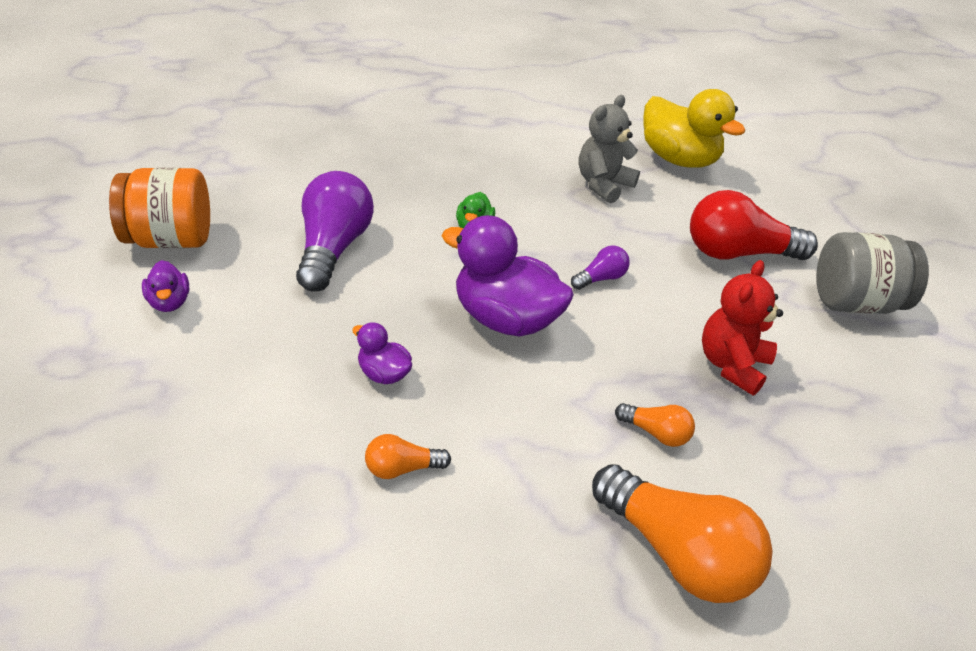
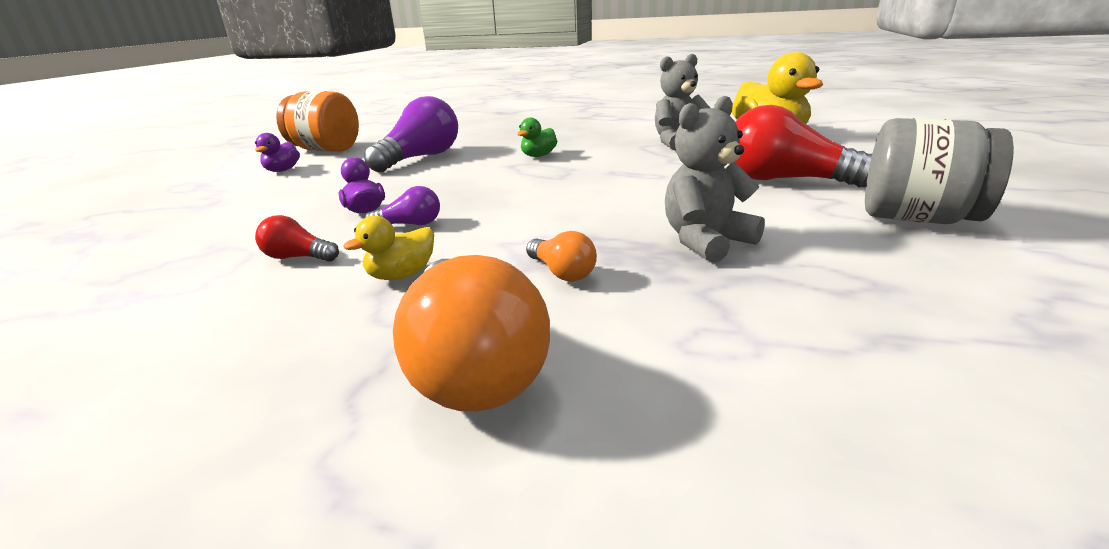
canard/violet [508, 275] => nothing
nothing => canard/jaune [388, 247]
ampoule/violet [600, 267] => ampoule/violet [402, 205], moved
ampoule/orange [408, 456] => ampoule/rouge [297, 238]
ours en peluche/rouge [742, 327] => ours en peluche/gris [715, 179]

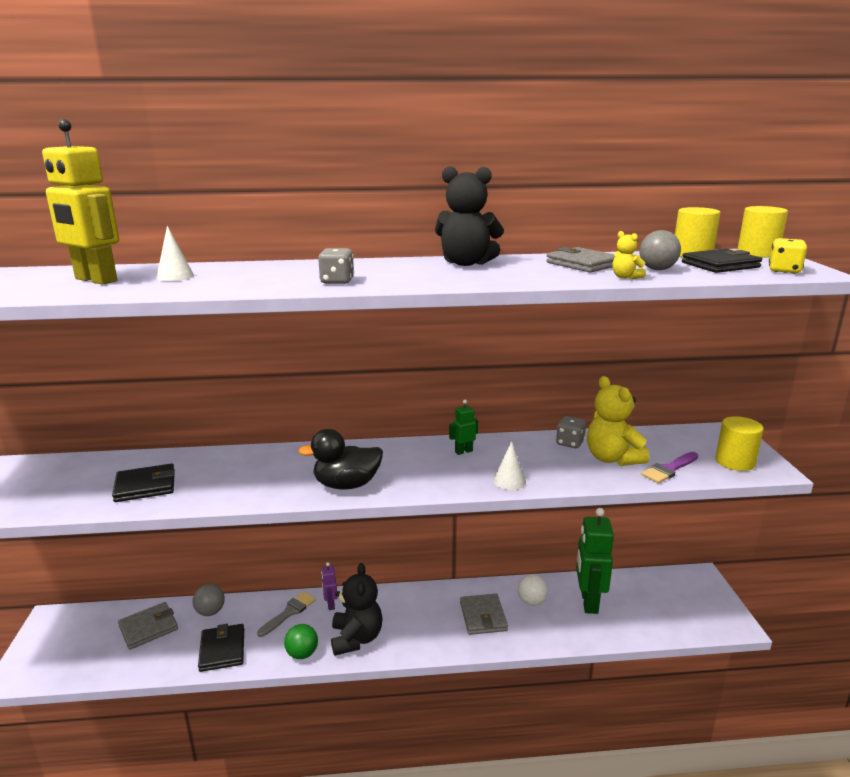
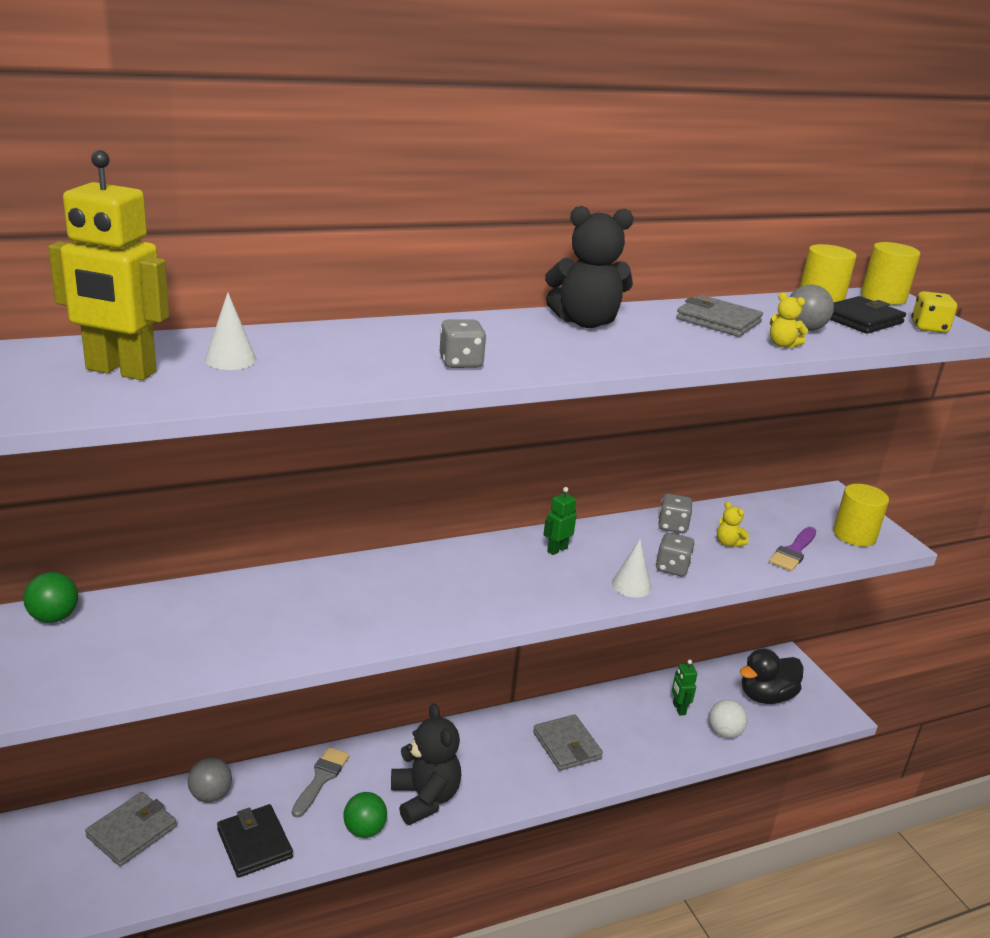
portefeuille/noir [143, 483] => nothing
robot/violet [329, 586] => nothing
nothing => balle/vert [50, 597]
nothing => dé/gris [675, 554]
canard/noir [340, 459] => canard/noir [772, 676], moved
balle/blanc [533, 590] => balle/blanc [728, 719], moved
robot/vert [595, 561] => robot/vert [684, 688], x0.47
ours en peluche/jaune [618, 421] => ours en peluche/jaune [733, 524], x0.45

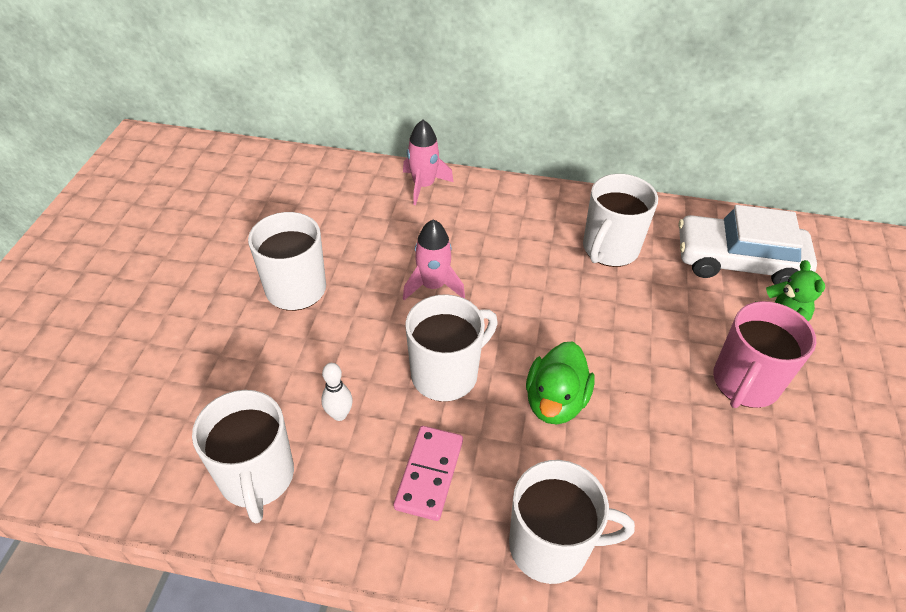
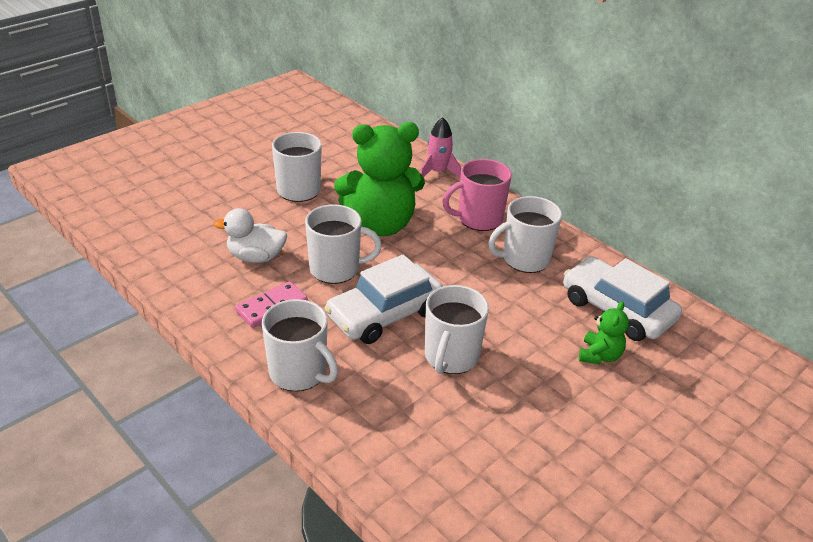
tasse/blanc [243, 457] => tasse/blanc [457, 329], moved
tasse/rose [764, 354] => tasse/rose [477, 195], moved
quille/blanc [337, 392] => canard/blanc [250, 235]
fusée/rose [434, 259] => ours en peluche/vert [379, 179]
canard/vert [560, 383] => voiture/blanc [384, 299]

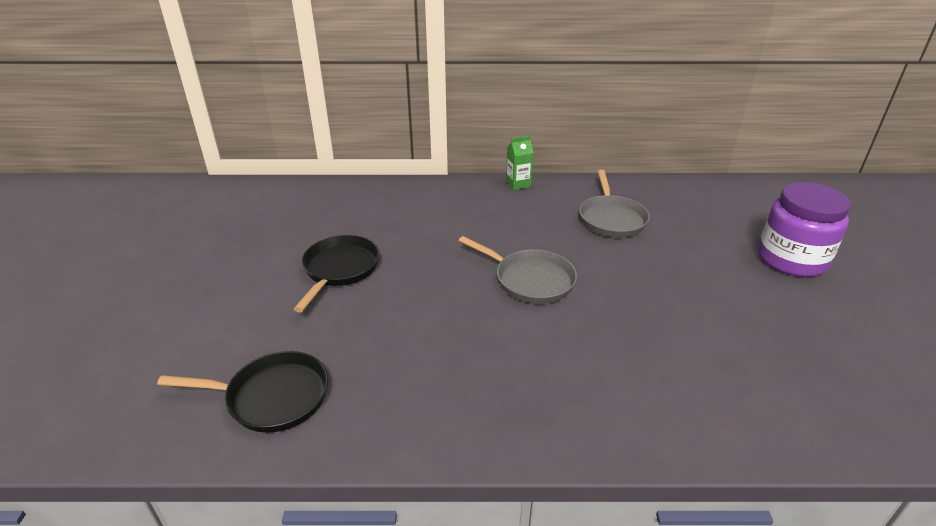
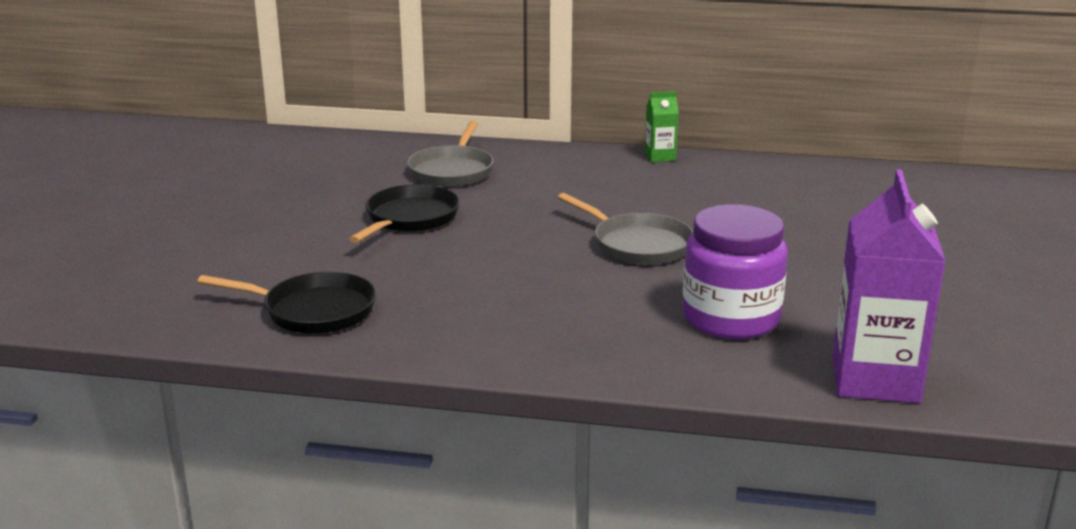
nothing => brique de lait/violet [889, 286]
poêle/gris [614, 204] => poêle/gris [450, 154], moved
bocal/violet [804, 229] => bocal/violet [735, 271], moved

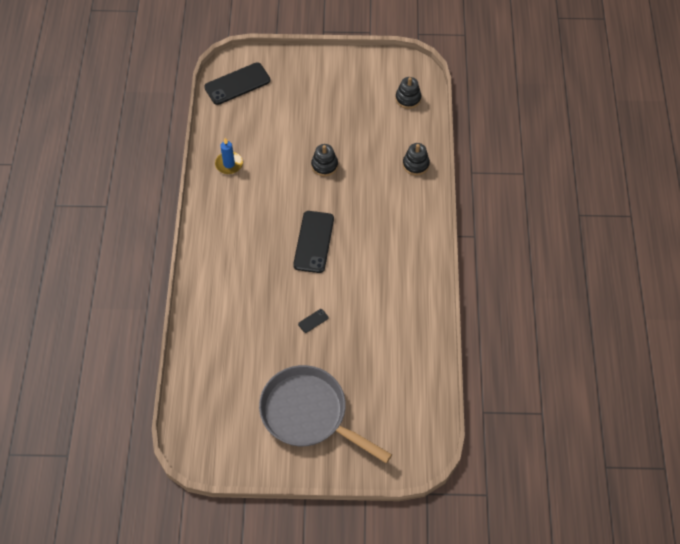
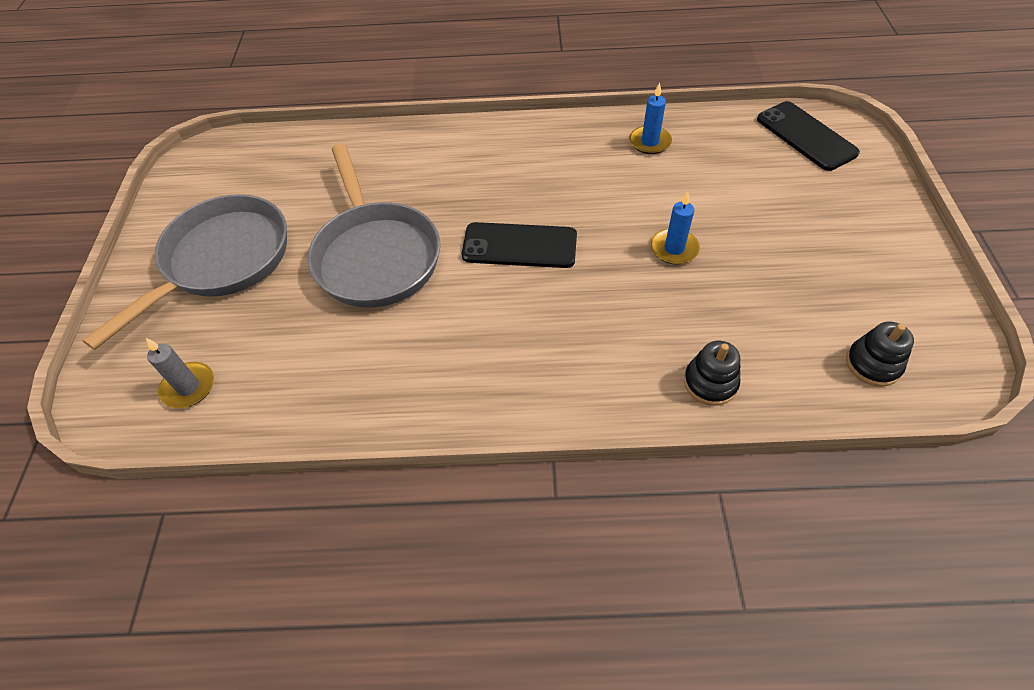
nothing => bougie/gris [180, 373]
téléphone/noir [313, 321] => poêle/gris [373, 226]
jouet à empiler/noir [324, 160] => bougie/bleu [675, 228]

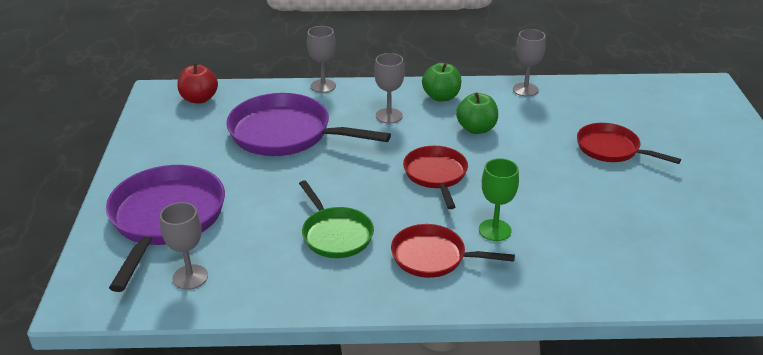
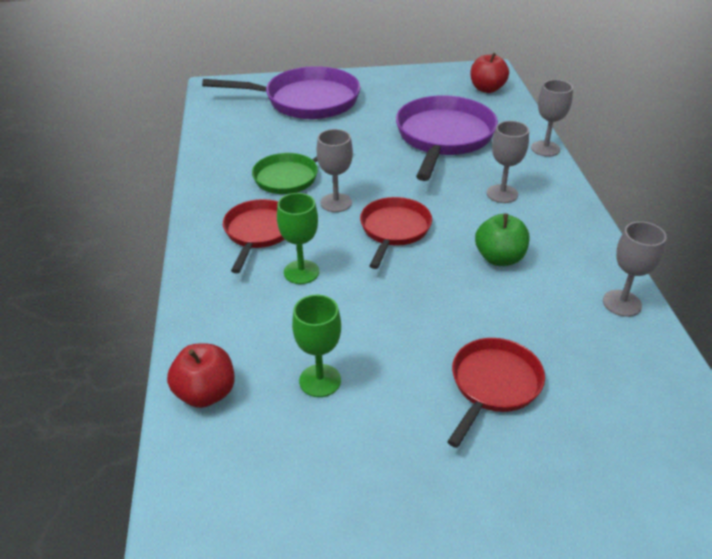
pomme/vert [441, 82] => nothing
nothing => pomme/rouge [201, 376]
nothing => verre à pied/vert [316, 346]
verre à pied/gris [184, 246] => verre à pied/gris [335, 170], moved
poêle/rouge [435, 177] => poêle/rouge [396, 233], 60 degrees counterclockwise

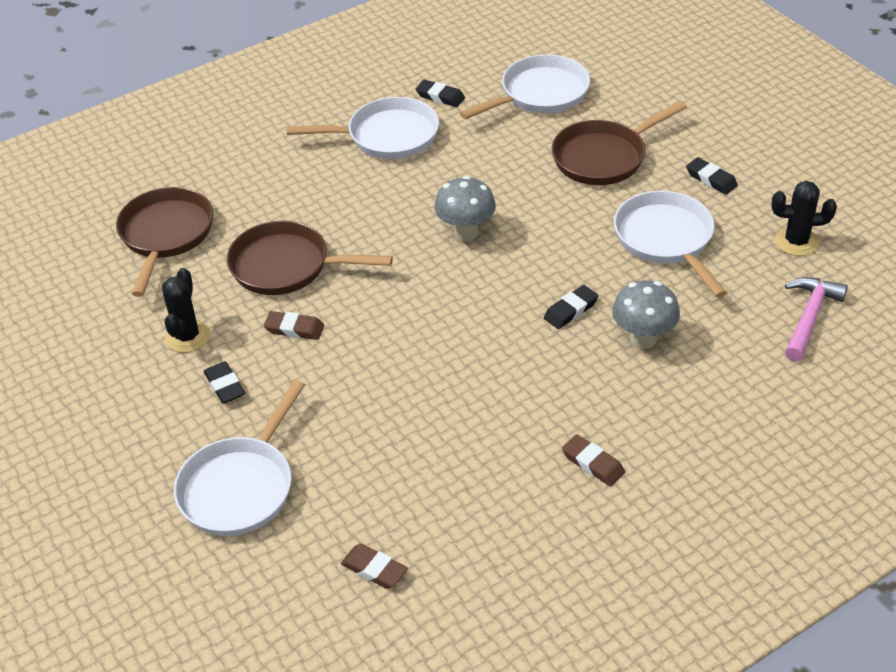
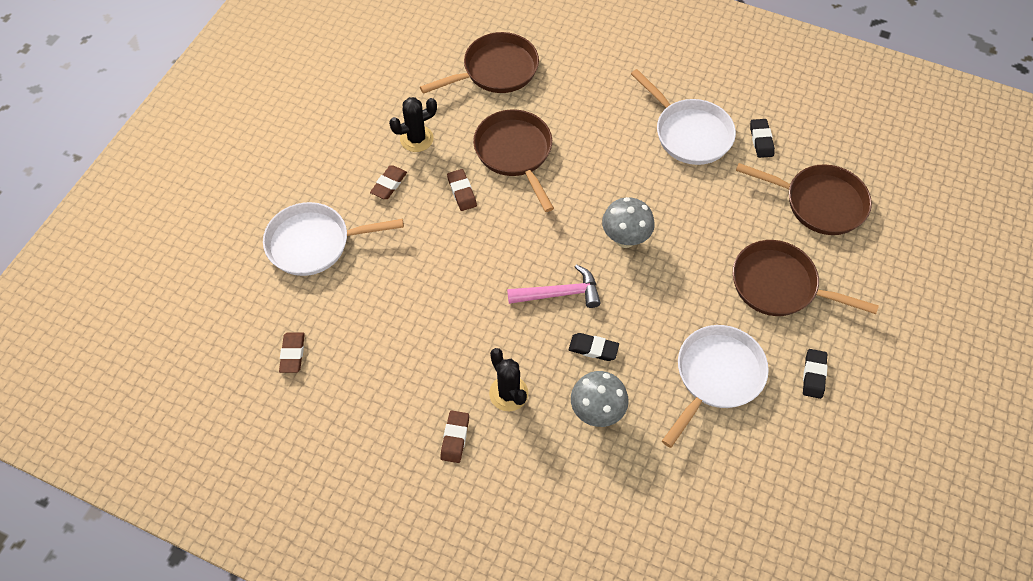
cactus/noir [804, 218] => cactus/noir [508, 379], moved
marteau/rose [816, 319] => marteau/rose [554, 286], moved
gomme/noir [224, 382] => gomme/marron [388, 182]
poêle/blanc [525, 86] => poêle/marron [804, 199]

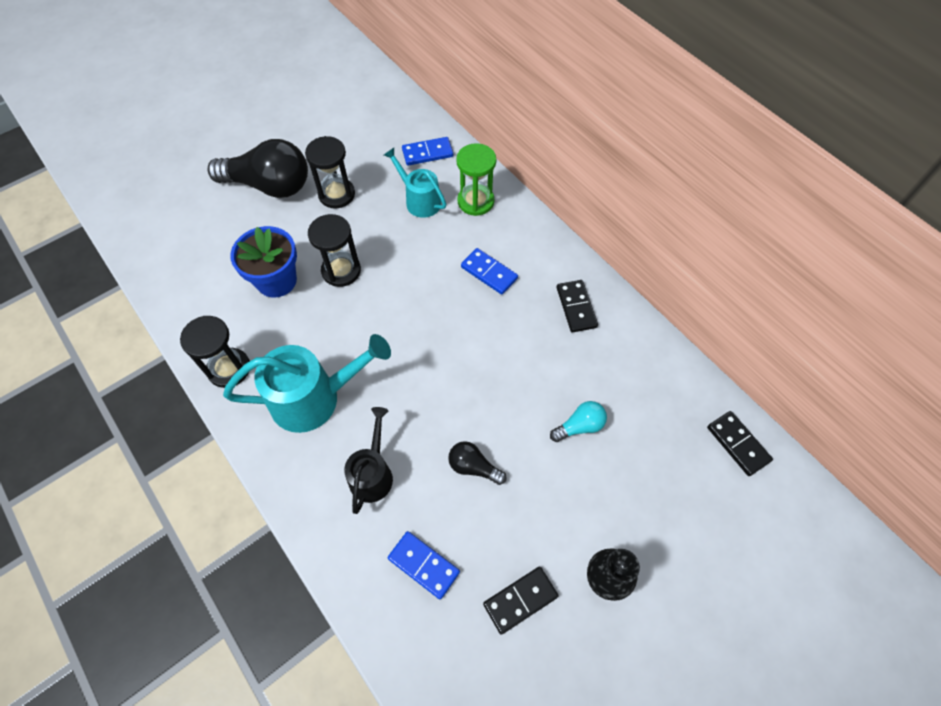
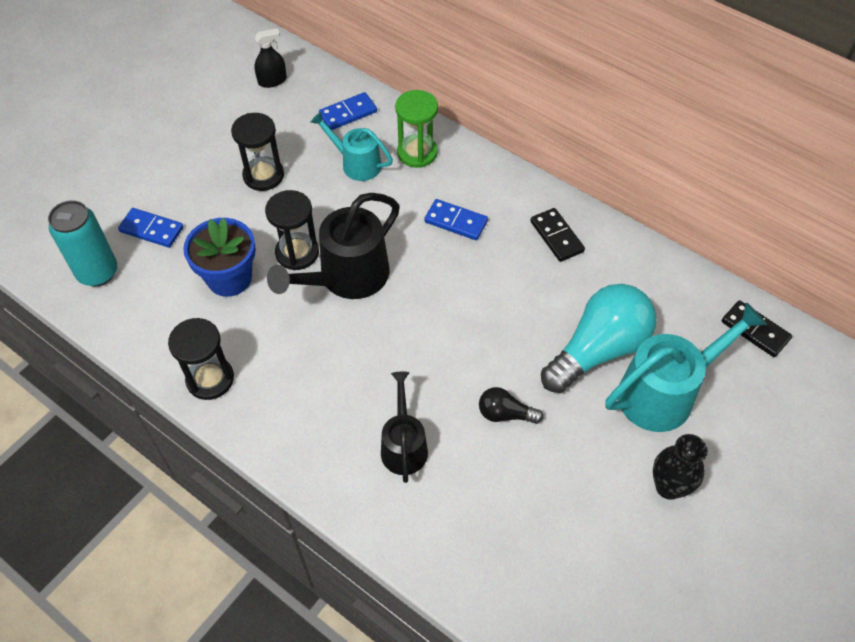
ampoule/noir [258, 168] => nothing
domino/noir [520, 601] => nothing
nothing => canette/turquoise [82, 243]
nothing => vaporisateur/noir [270, 58]
nothing => arrosoir/noir [333, 246]
arrosoir/turquoise [307, 383] => arrosoir/turquoise [686, 367], moved
domino/bleu [424, 565] => domino/bleu [150, 228], moved
ampoule/turquoise [578, 421] => ampoule/turquoise [599, 338], x2.14

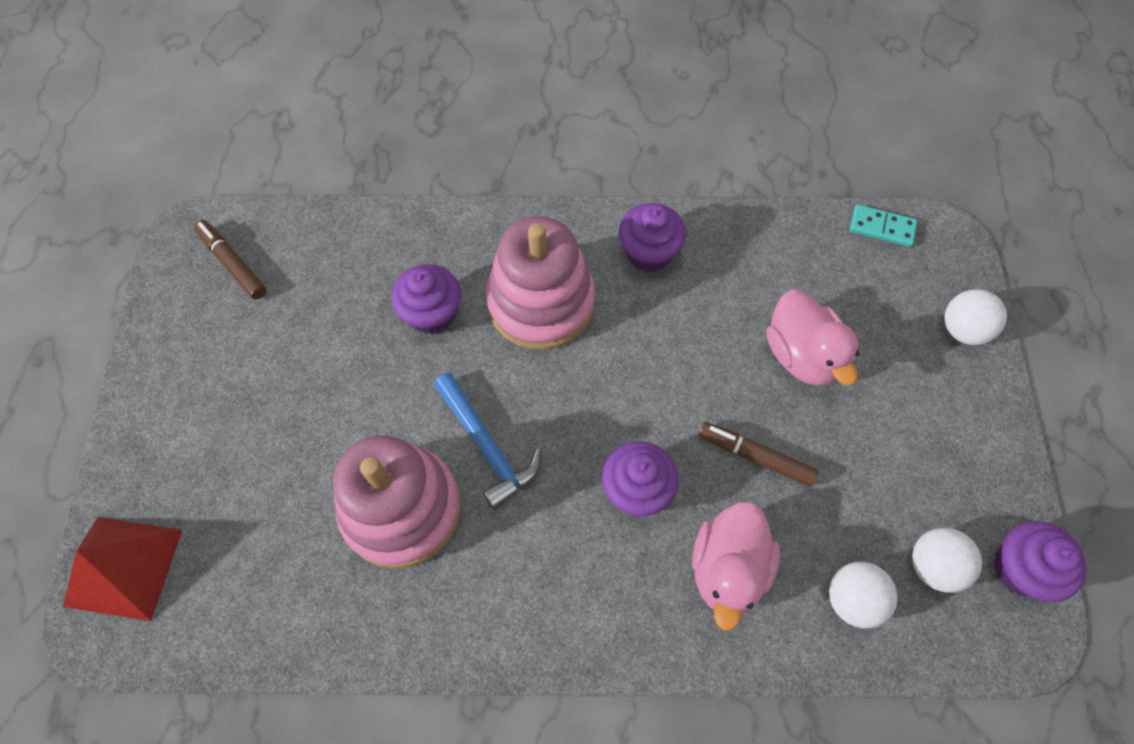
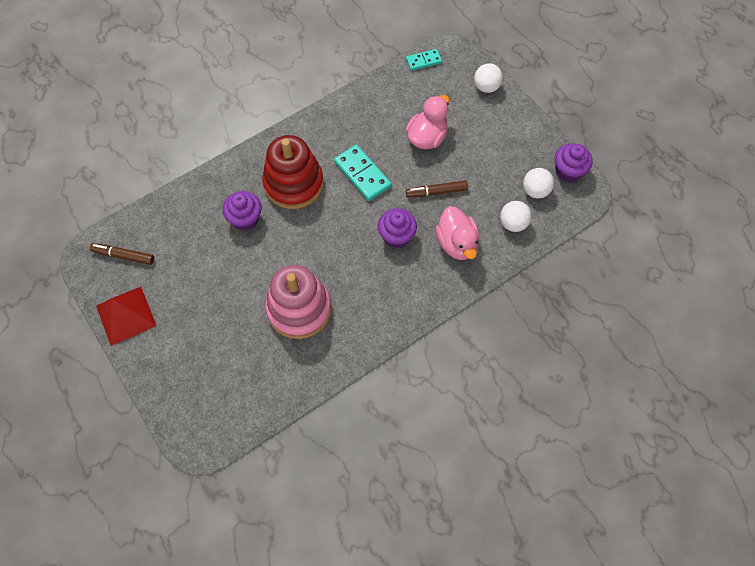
marteau/bleu [487, 441] => nothing
muffin/violet [652, 237] => nothing
nothing => domino/turquoise [362, 173]
pyramide/rouge [122, 569] => pyramide/rouge [126, 316], moved
jouet à empiler/rose [540, 283] => jouet à empiler/rouge [293, 172]
canard/rose [813, 338] => canard/rose [427, 122], 90 degrees counterclockwise

